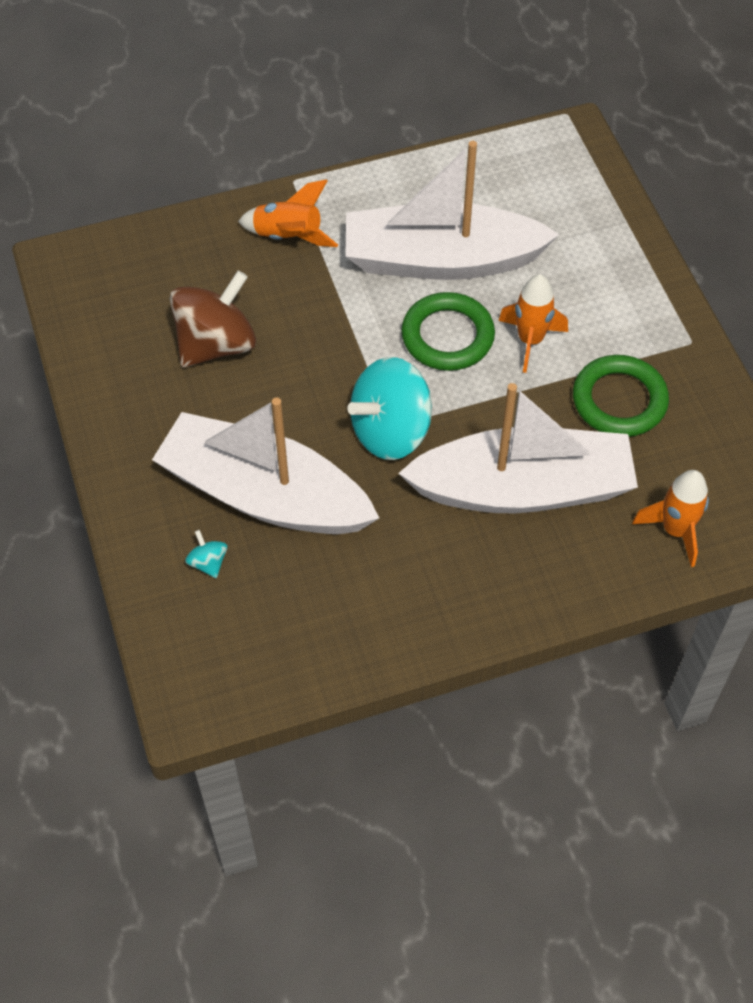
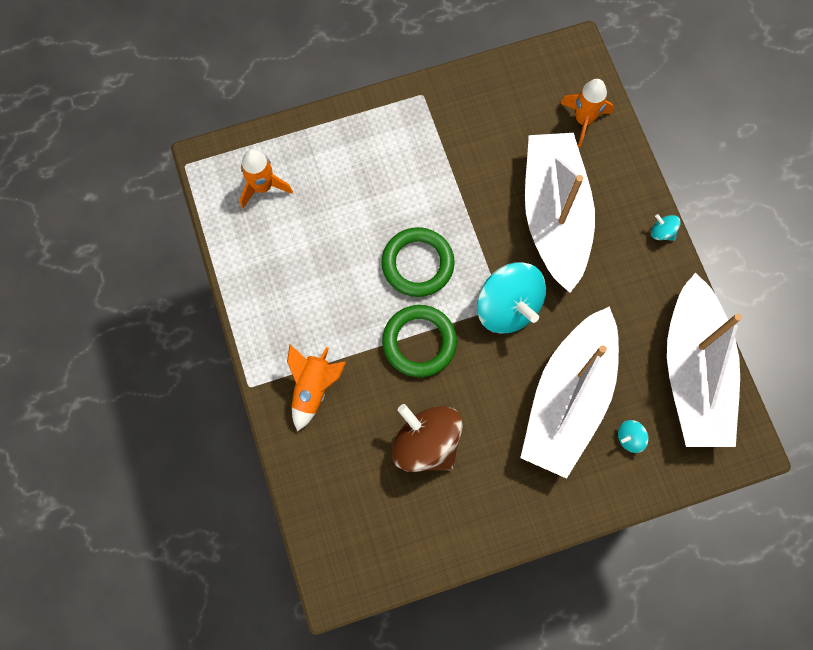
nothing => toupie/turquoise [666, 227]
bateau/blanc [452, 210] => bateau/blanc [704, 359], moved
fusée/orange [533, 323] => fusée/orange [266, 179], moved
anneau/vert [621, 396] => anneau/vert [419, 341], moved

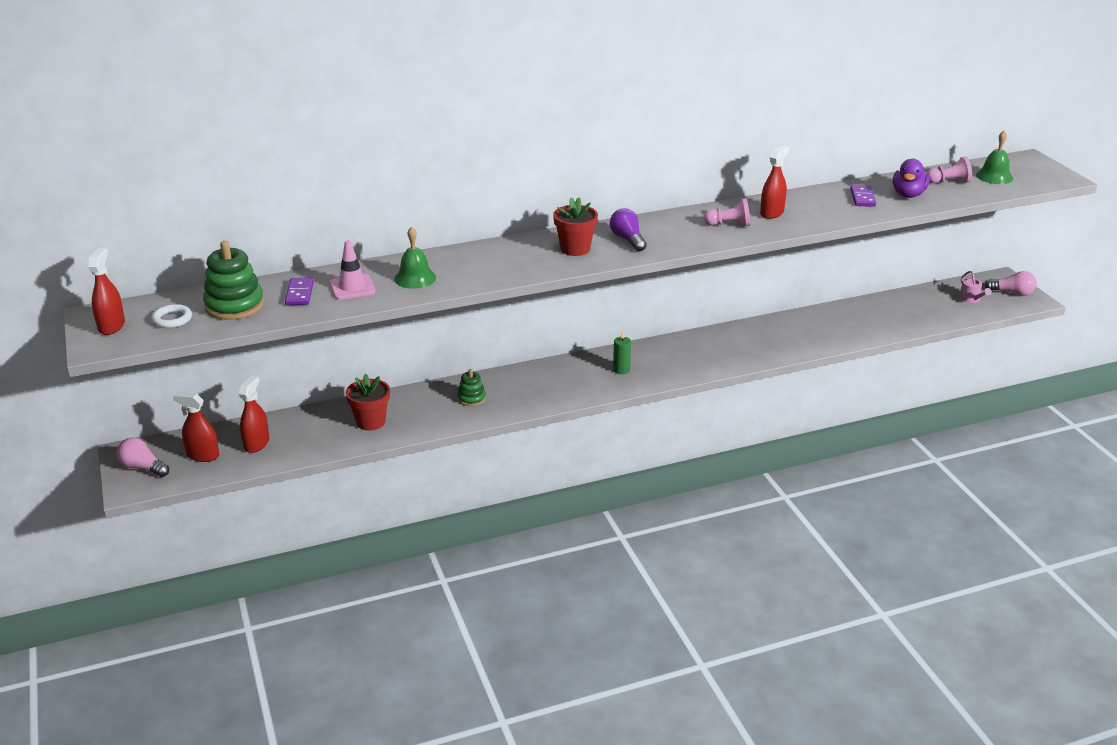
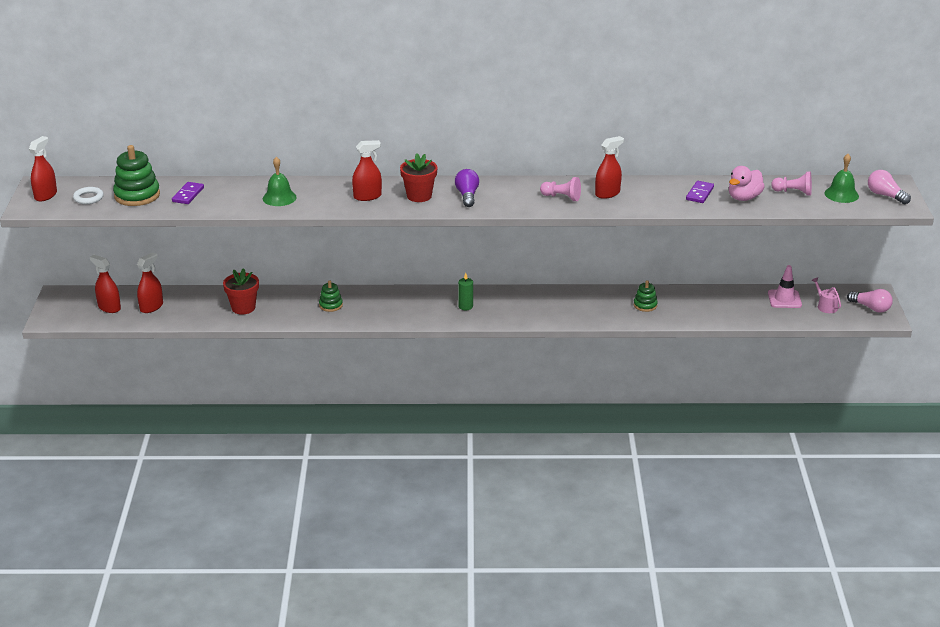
nothing => vaporisateur/rouge [367, 170]
nothing => jouet à empiler/vert [646, 296]
ampoule/rose [143, 457] => ampoule/rose [889, 187], moved
cône de chantier/rose [352, 270] => cône de chantier/rose [785, 286], moved
canard/violet [911, 178] => canard/rose [747, 183]
arrosoir/rose [975, 287] => arrosoir/rose [826, 295], 150 degrees clockwise

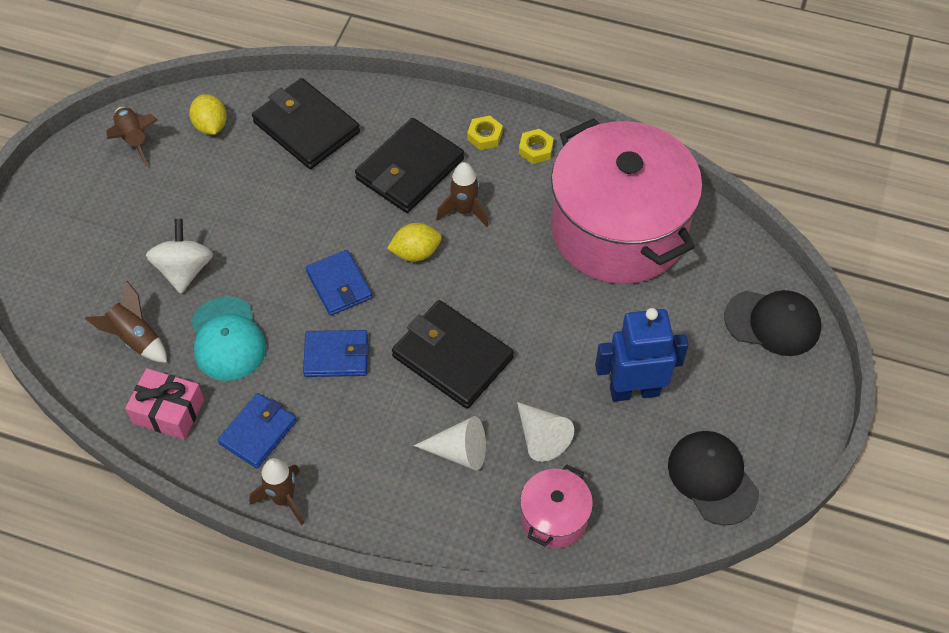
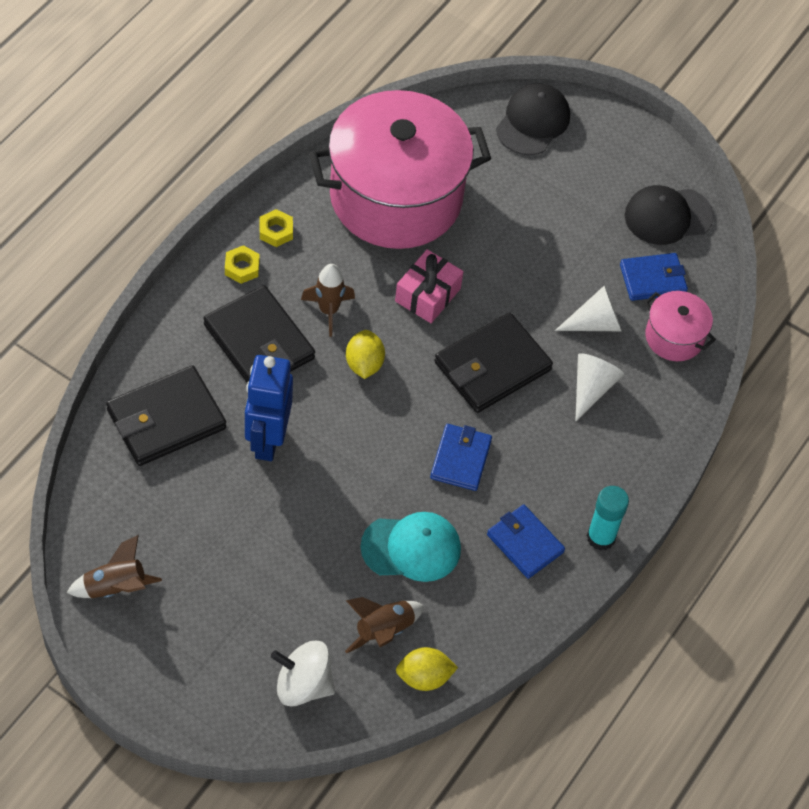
cadeau/rose [164, 404] => cadeau/rose [429, 286], moved
toupie/blanc [179, 256] => toupie/blanc [303, 673], moved
citron/jaune [208, 114] => citron/jaune [427, 669], moved
portefeuille/bleu [339, 283] => portefeuille/bleu [654, 277], moved
robot/bleu [642, 355] => robot/bleu [269, 408], moved
fusée/marron [276, 491] => bâton de colle/turquoise [608, 518]

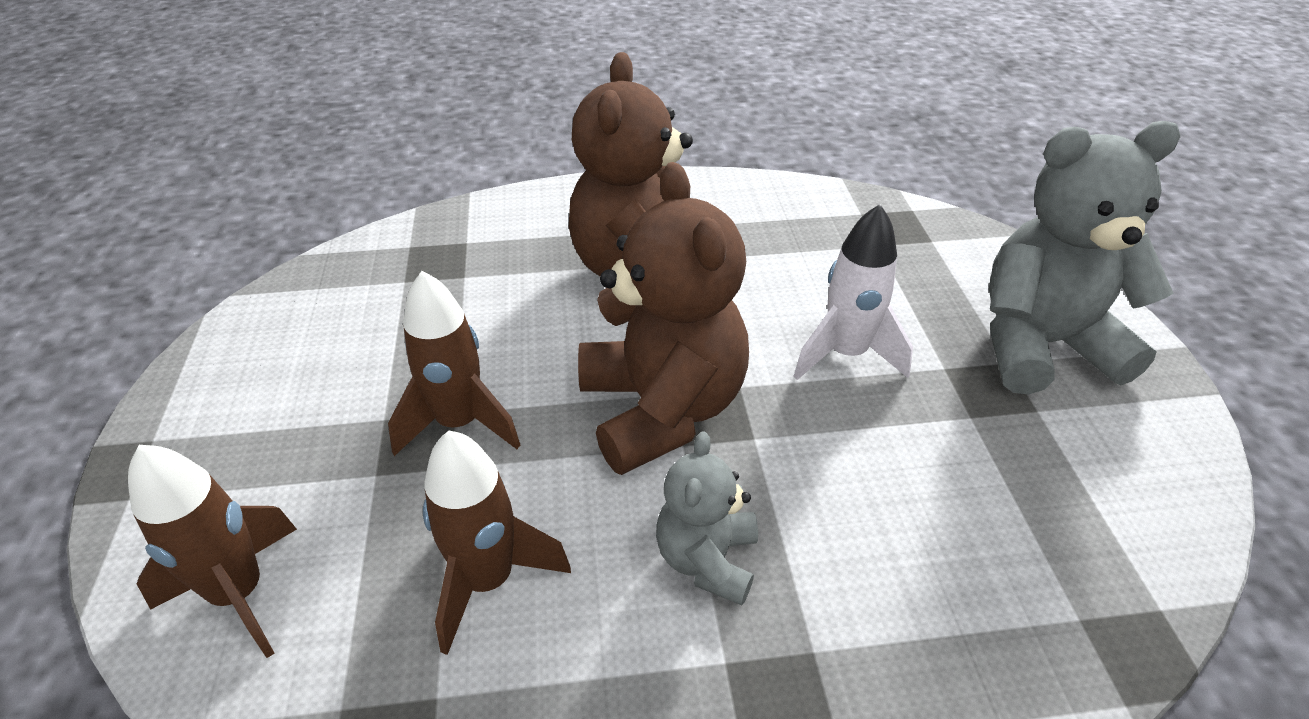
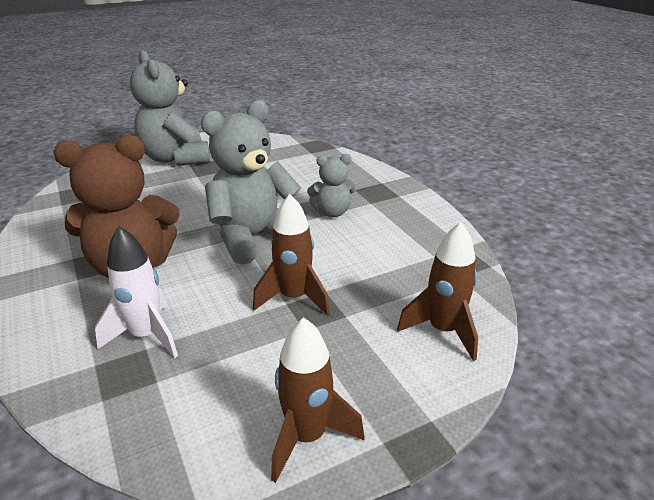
fusée/marron [497, 542] => fusée/marron [318, 400], moved
fusée/blanc [853, 292] => fusée/blanc [136, 292], moved
ours en peluche/marron [663, 318] => ours en peluche/gris [251, 182]

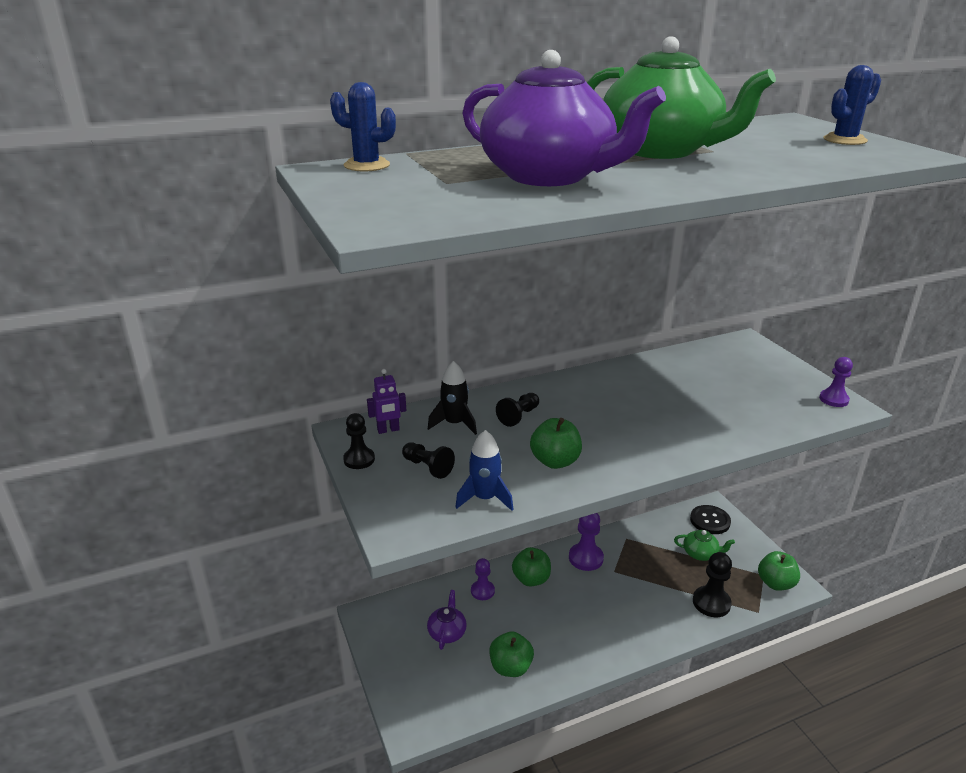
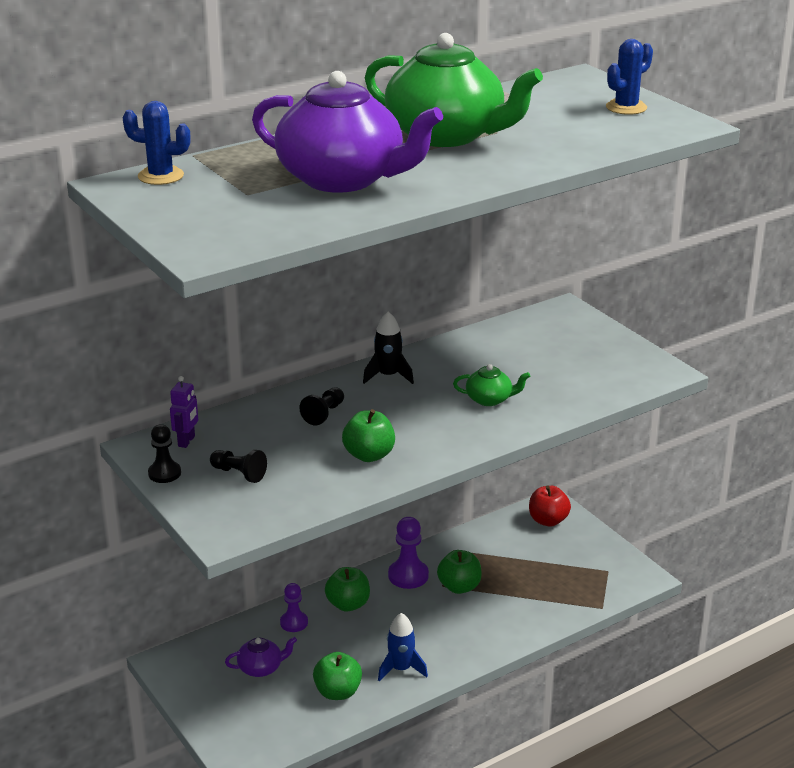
pion/noir [712, 584] => nothing
pion/violet [836, 382] => nothing
fusée/noir [452, 398] => fusée/noir [388, 348], moved
fusée/bleu [484, 470] => fusée/bleu [403, 647], moved
théière/vert [704, 545] => théière/vert [491, 385], moved
pomme/vert [779, 571] => pomme/vert [459, 572], moved
bouton/noir [710, 519] => pomme/rouge [550, 506]
robot/violet [386, 401] => robot/violet [184, 412], 45 degrees counterclockwise
théière/violet [447, 620] => théière/violet [261, 657], 75 degrees clockwise

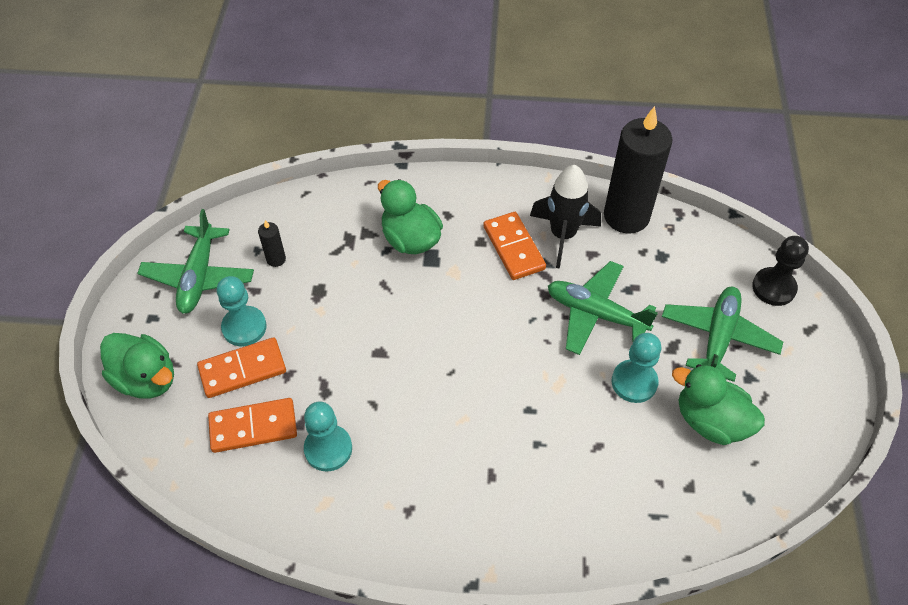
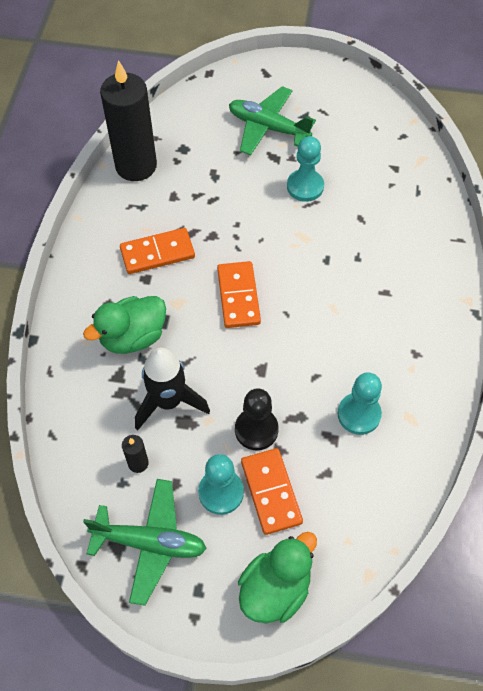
avion/vert [603, 308] => nothing
canard/vert [718, 404] => nothing
domino/orange [252, 425] => domino/orange [239, 294], moved
fusée/noir [565, 217] => fusée/noir [172, 389], moved
pion/noir [780, 271] => pion/noir [257, 419], moved

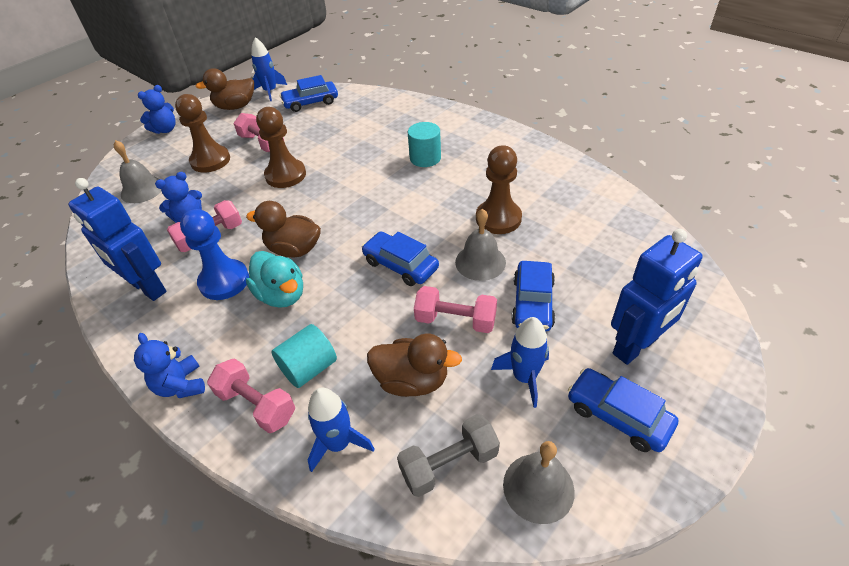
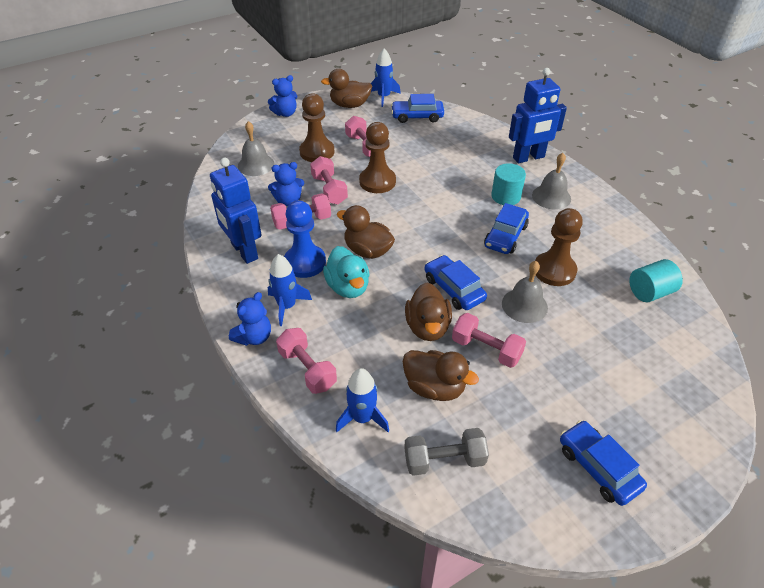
nothing => haltère/rose [329, 180]
nothing => canard/marron [428, 312]
cylindre/turquoise [304, 356] => cylindre/turquoise [656, 280], moved
fusée/bleu [520, 362] => fusée/bleu [290, 290], moved
cloche/gris [539, 482] => cloche/gris [551, 181], moved
voiture/bleu [533, 296] => voiture/bleu [506, 228], moved
robot/bleu [657, 297] => robot/bleu [538, 115], moved
ours en peluche/bleu [169, 365] => ours en peluche/bleu [250, 319], 135 degrees counterclockwise

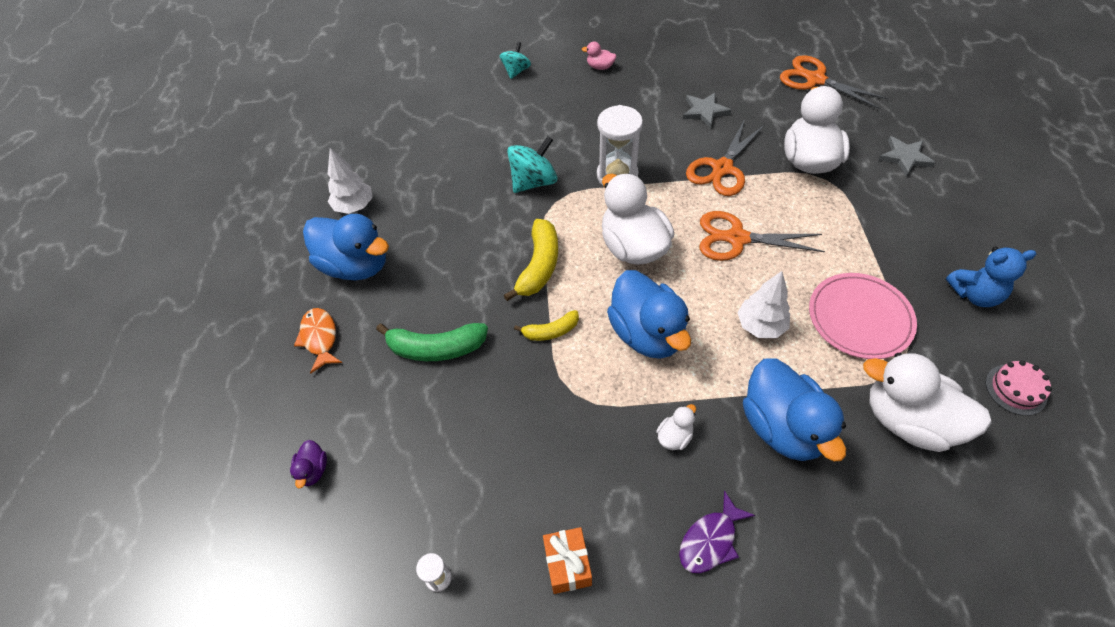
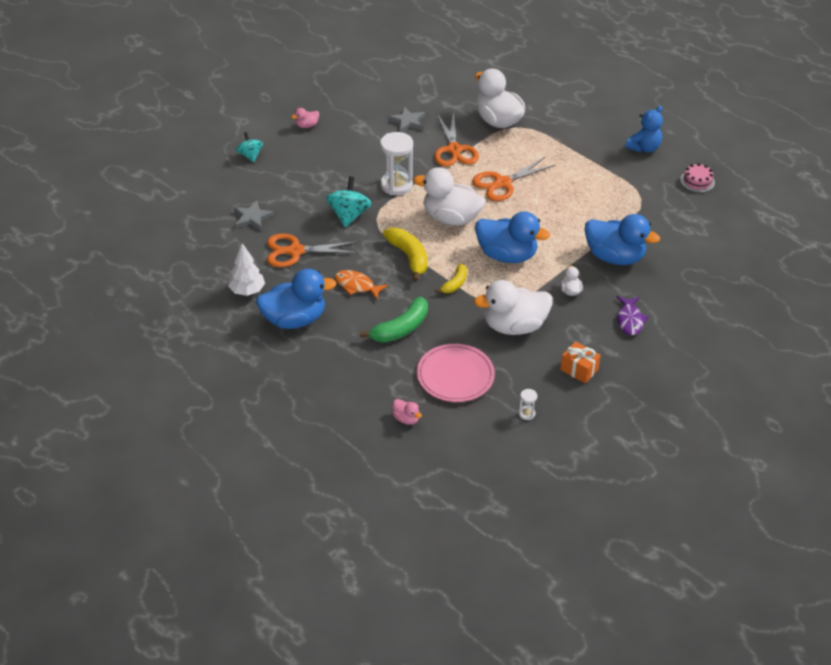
arbre/blanc [763, 304] => nothing
poisson/orange [318, 340] => poisson/orange [361, 284], moved
ciseaux/orange [834, 82] => ciseaux/orange [313, 250], moved
assiette/rose [863, 316] => assiette/rose [456, 373], moved
canard/blanc [927, 402] => canard/blanc [513, 307], moved
étoile/gris [907, 156] => étoile/gris [254, 215], moved
canard/violet [308, 464] => canard/rose [407, 412]

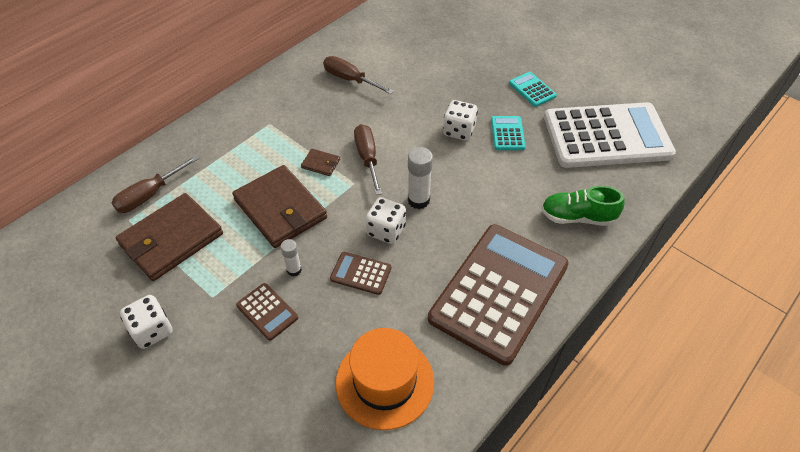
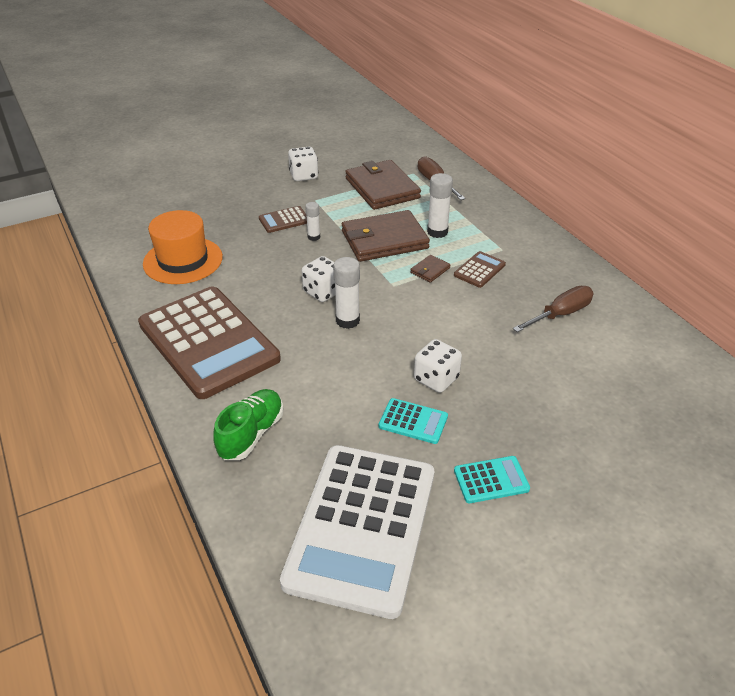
tournevis/marron [368, 159] => nothing
nothing => bâton de colle/blanc [440, 205]
calculatrice/marron [360, 273] => calculatrice/marron [480, 269], moved

